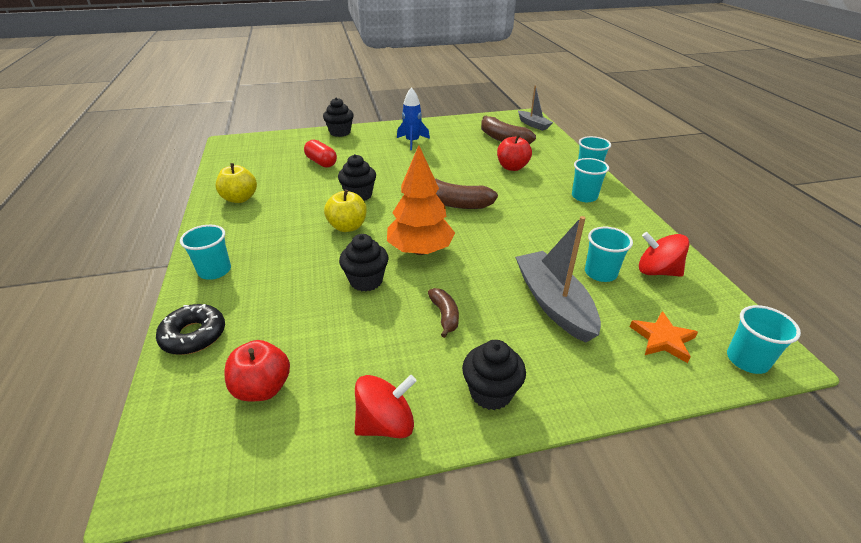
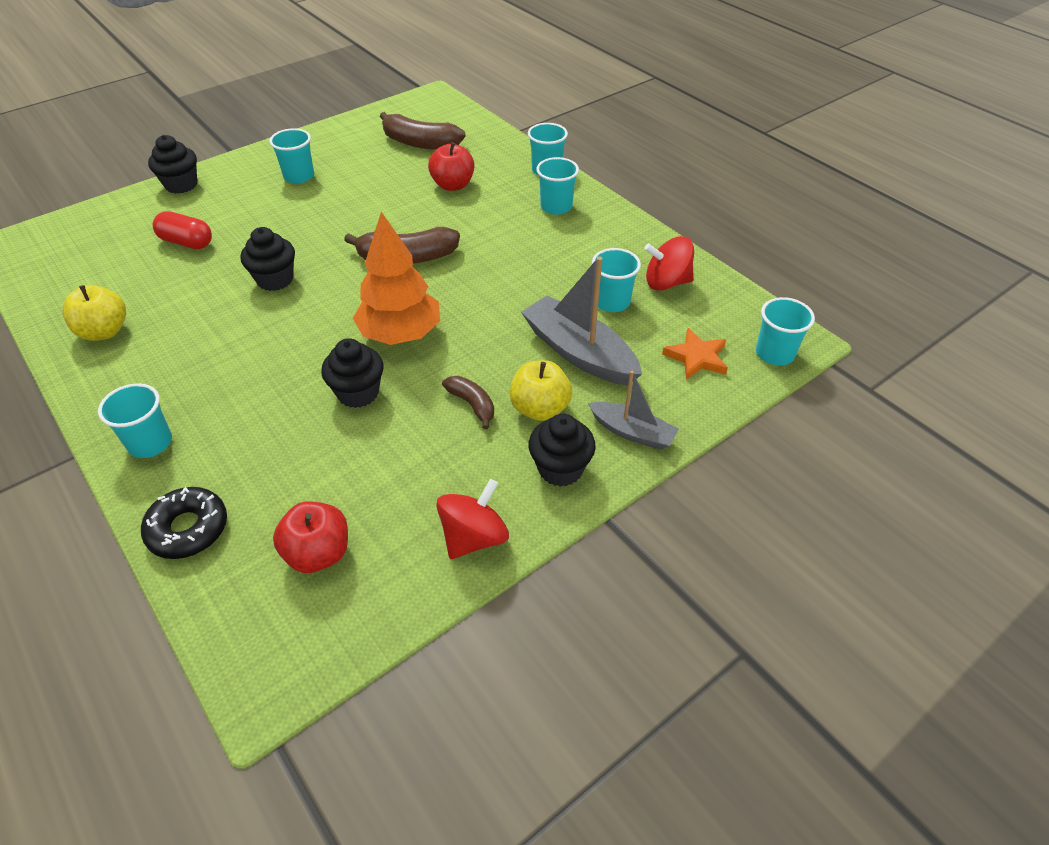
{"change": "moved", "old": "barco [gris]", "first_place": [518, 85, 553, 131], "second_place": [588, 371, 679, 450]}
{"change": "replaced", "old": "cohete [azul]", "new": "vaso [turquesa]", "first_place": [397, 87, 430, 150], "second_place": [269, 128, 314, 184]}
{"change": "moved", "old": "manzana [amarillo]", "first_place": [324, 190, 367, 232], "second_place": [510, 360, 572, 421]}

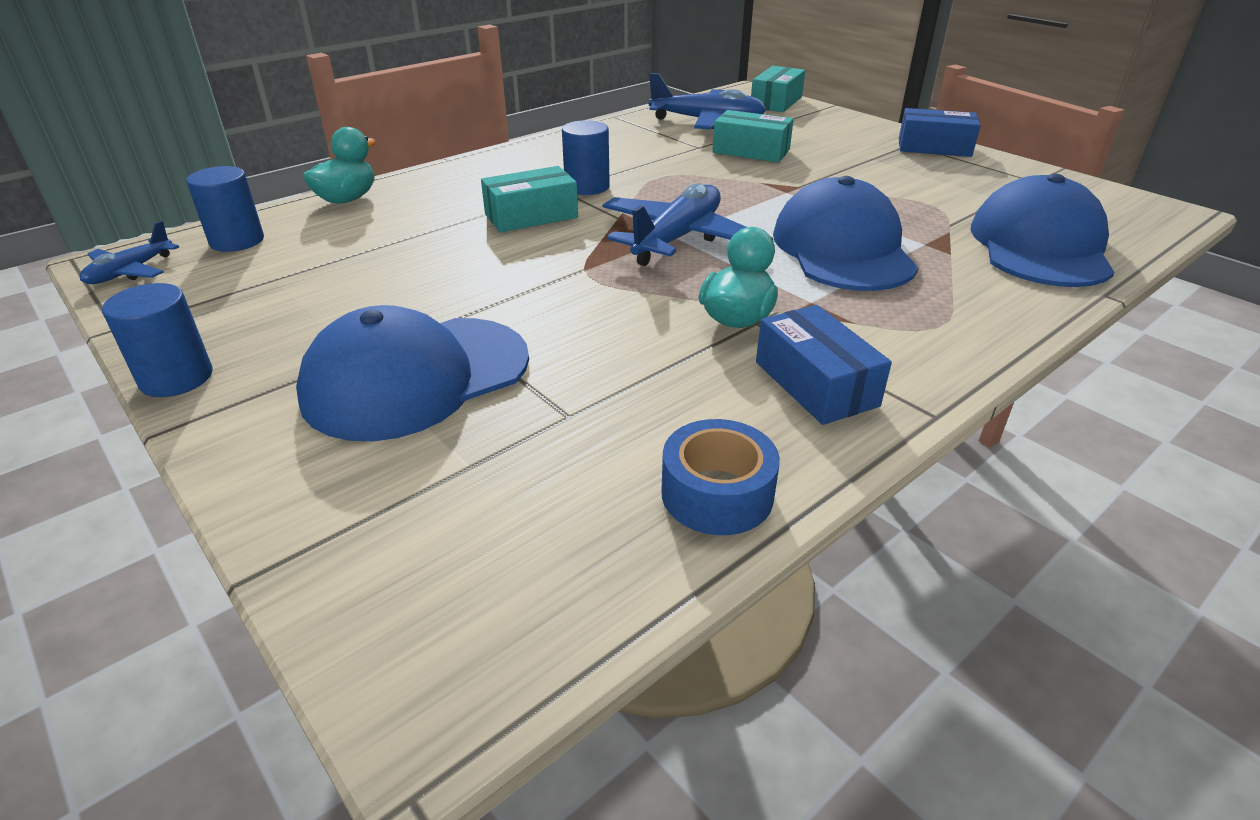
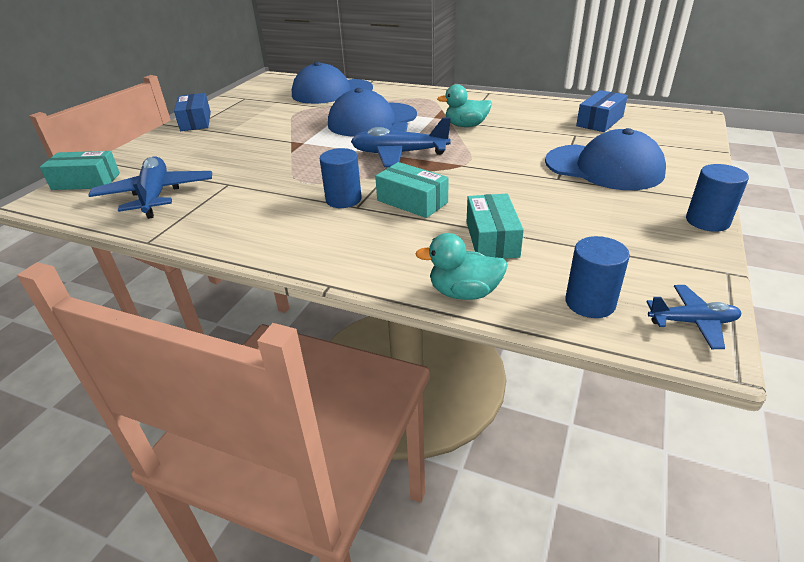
{"change": "moved", "old": "caja [turquesa]", "first_place": [712, 110, 794, 162], "second_place": [467, 194, 524, 259]}
{"change": "moved", "old": "caja [azul]", "first_place": [756, 305, 892, 425], "second_place": [576, 90, 628, 132]}
{"change": "removed", "old": "cinta adhesiva [azul]", "first_place": [661, 419, 780, 535]}

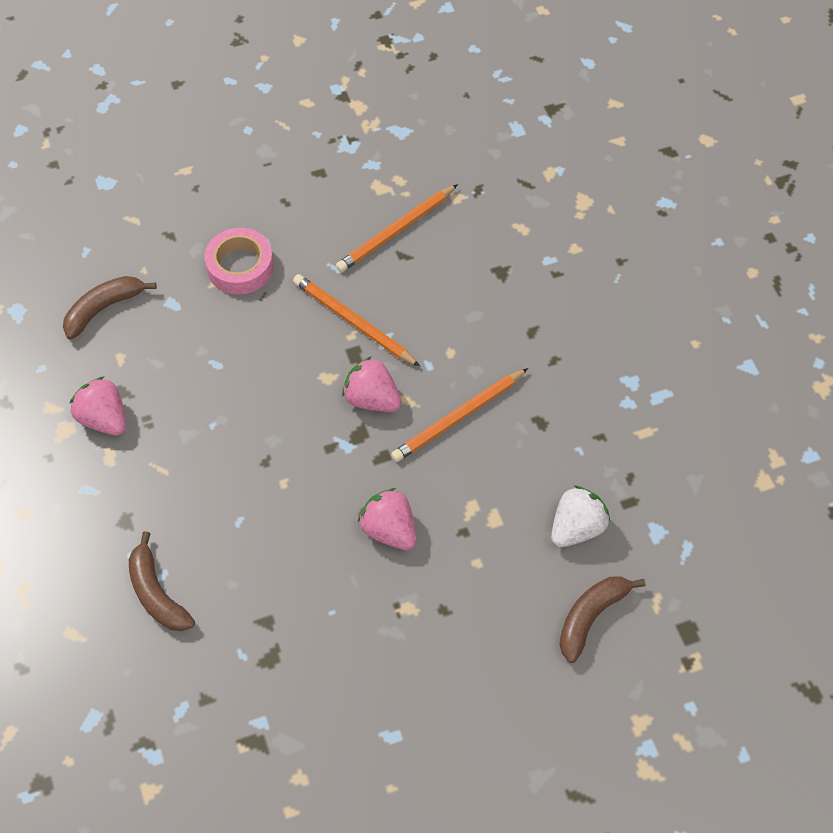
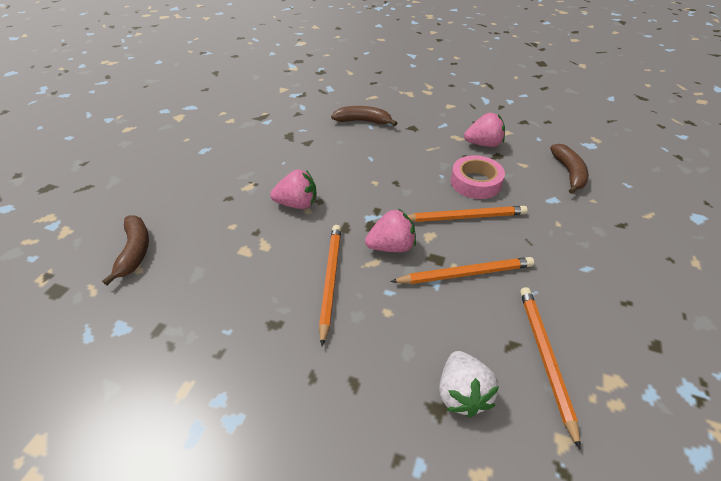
{"change": "moved", "old": "cinta adhesiva [rosa]", "first_place": [204, 228, 274, 295], "second_place": [451, 155, 505, 199]}
{"change": "moved", "old": "fresa [blanco]", "first_place": [551, 485, 610, 547], "second_place": [439, 351, 499, 418]}
{"change": "added", "new": "lápiz [naranja]", "second_place": [407, 206, 527, 222]}

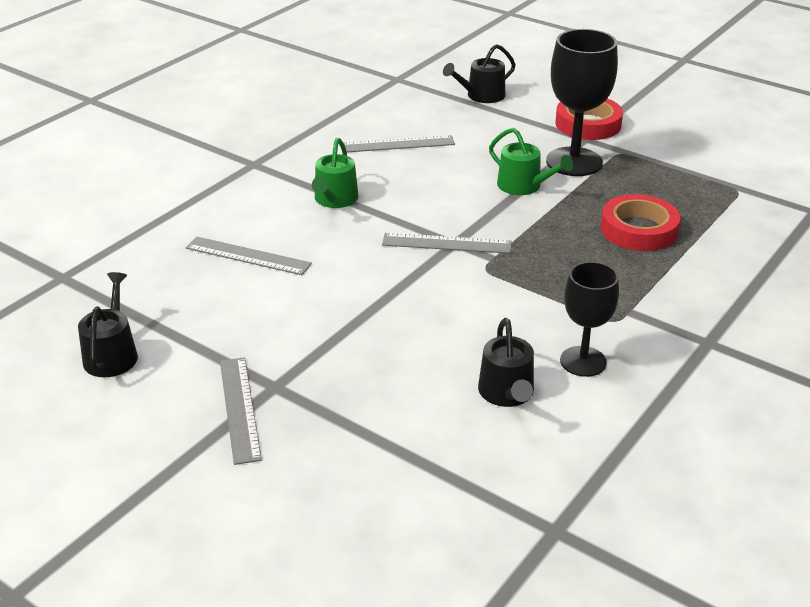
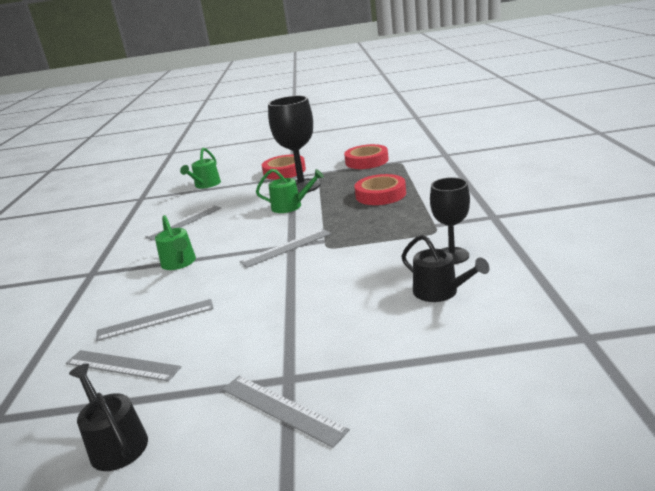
{"change": "recoloured", "old": "regadera [negro]", "new": "regadera [verde]", "first_place": [443, 44, 516, 103], "second_place": [180, 148, 221, 189]}
{"change": "added", "new": "cinta adhesiva [rojo]", "second_place": [344, 144, 389, 169]}
{"change": "added", "new": "regla [gris]", "second_place": [66, 350, 181, 382]}

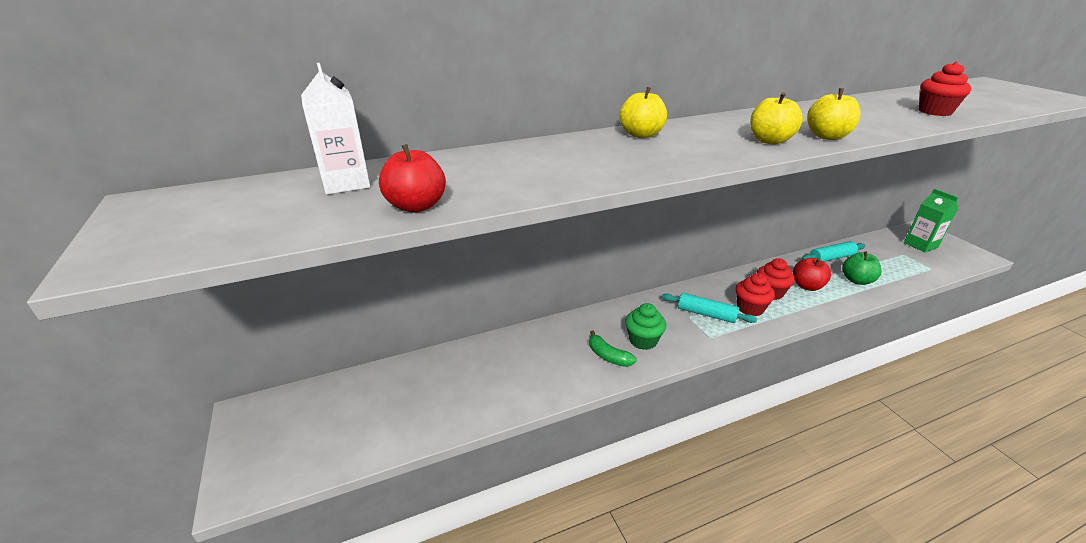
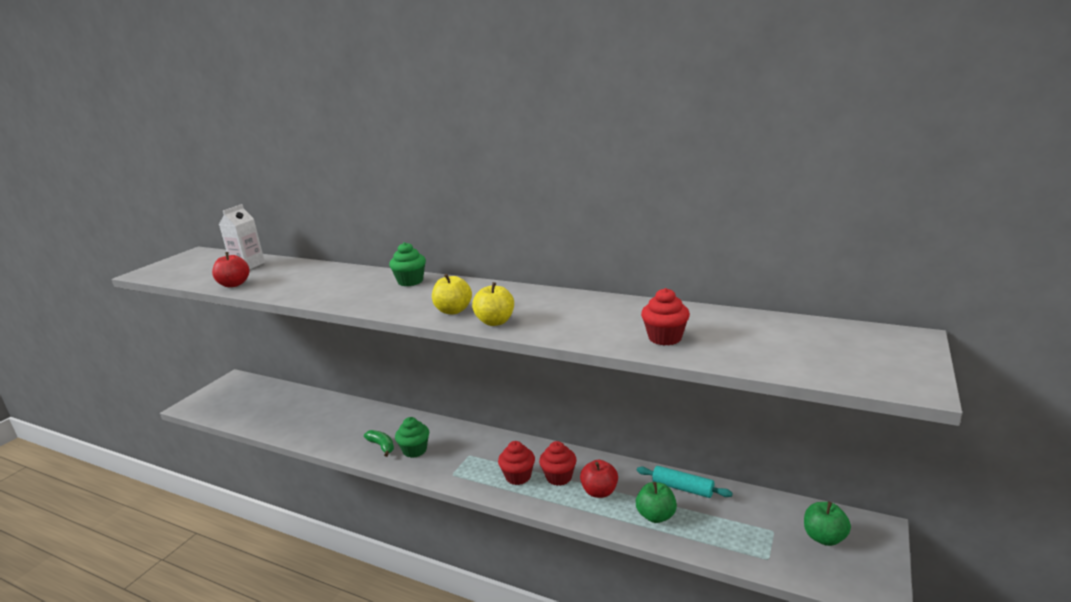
{"change": "replaced", "old": "manzana [amarillo]", "new": "magdalena [verde]", "first_place": [620, 87, 667, 138], "second_place": [389, 242, 426, 286]}
{"change": "replaced", "old": "cartón de leche [verde]", "new": "manzana [verde]", "first_place": [904, 189, 959, 252], "second_place": [804, 501, 851, 546]}
{"change": "removed", "old": "rodillo [turquesa]", "first_place": [662, 293, 757, 323]}
{"change": "turned", "old": "plátano [verde]", "first_place": [589, 331, 637, 367], "second_place": [364, 430, 394, 457], "degrees": 135}

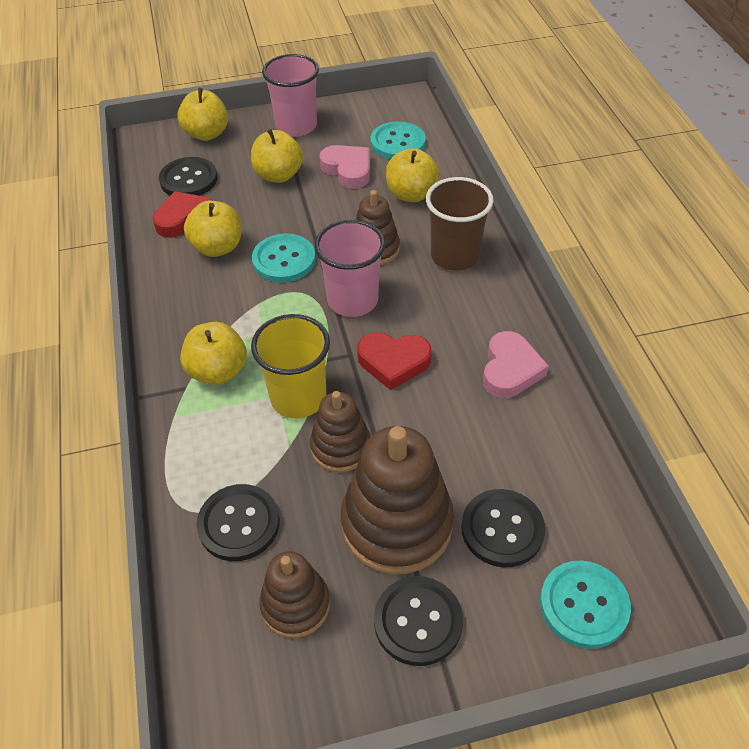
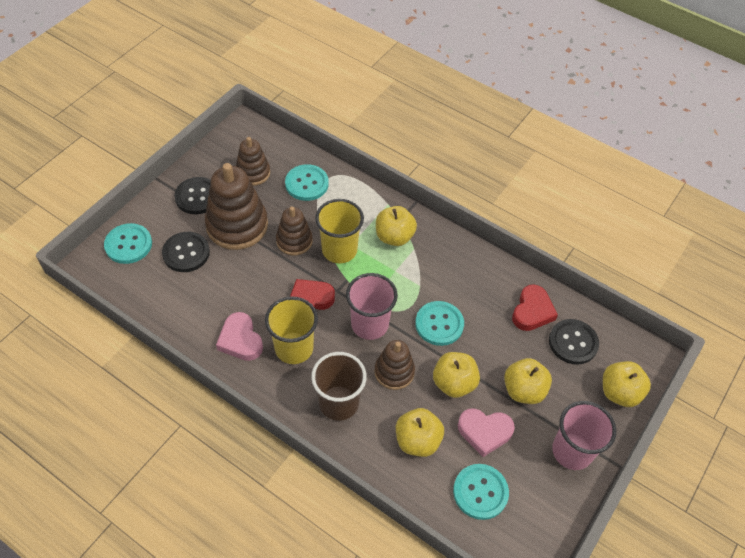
{"change": "moved", "old": "manzana [amarillo]", "first_place": [184, 201, 241, 257], "second_place": [433, 352, 480, 398]}
{"change": "recoloured", "old": "botón [negro]", "new": "botón [turquesa]", "first_place": [197, 484, 280, 561], "second_place": [285, 164, 329, 201]}
{"change": "added", "new": "vaso [amarillo]", "second_place": [265, 297, 318, 364]}

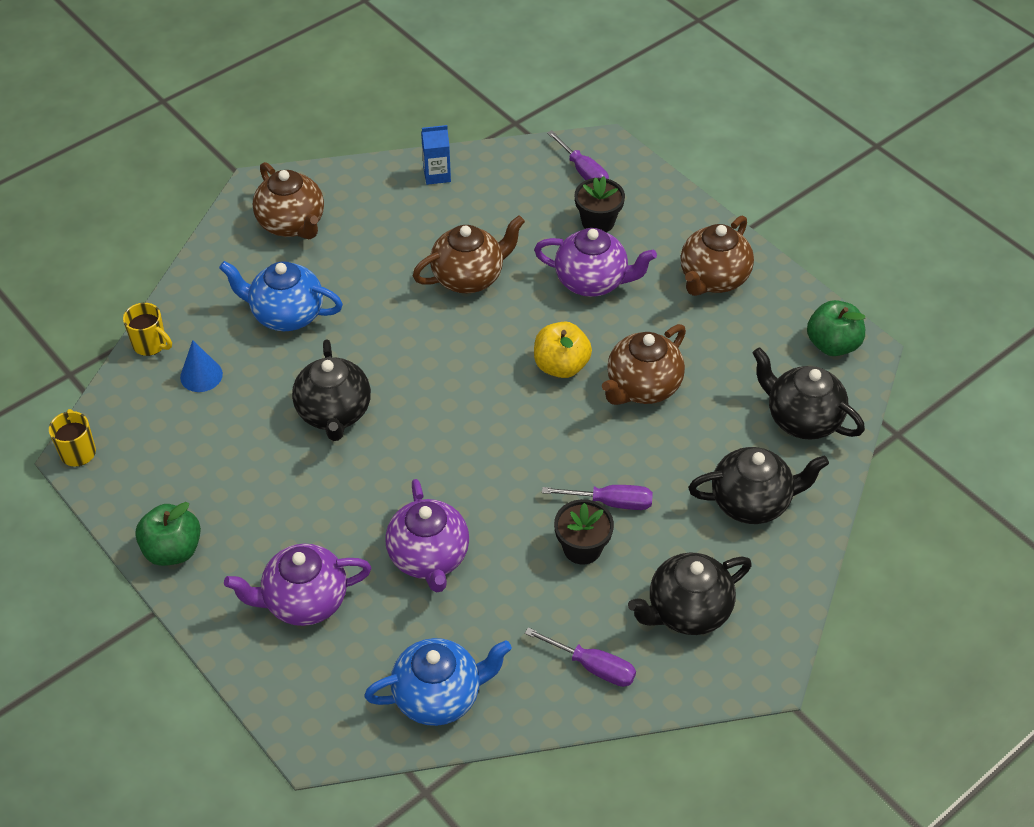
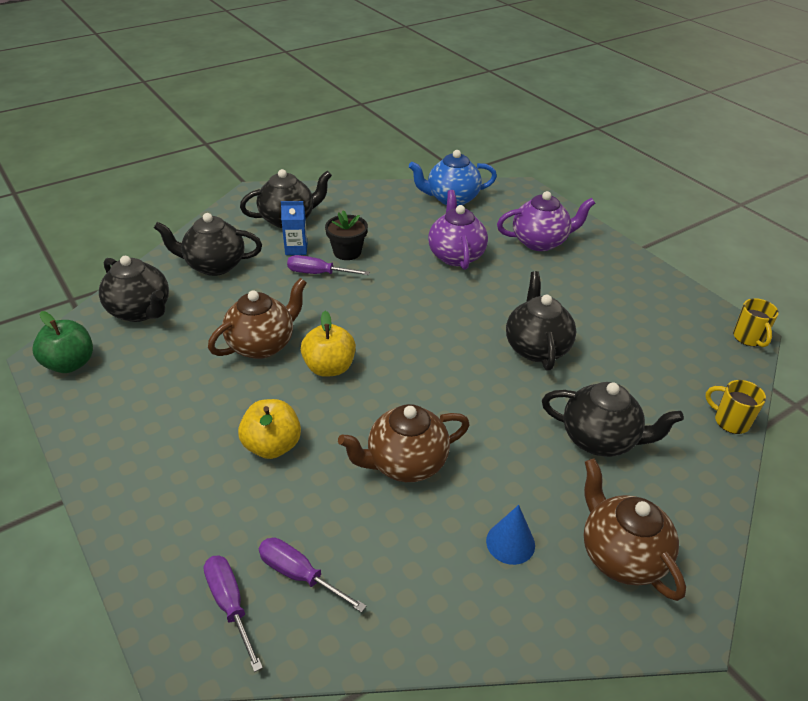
{"change": "moved", "old": "cartón de leche [azul]", "first_place": [421, 125, 451, 185], "second_place": [281, 201, 307, 255]}
{"change": "removed", "old": "maceta [negro]", "first_place": [575, 176, 625, 232]}
{"change": "removed", "old": "tetera [marrón]", "first_place": [681, 216, 754, 296]}
{"change": "replaced", "old": "tetera [morado]", "new": "manzana [amarillo]", "first_place": [534, 228, 657, 297], "second_place": [238, 399, 301, 459]}
{"change": "recoloured", "old": "tetera [azul]", "new": "tetera [negro]", "first_place": [219, 261, 343, 331], "second_place": [542, 382, 684, 457]}
{"change": "moved", "old": "cono [azul]", "first_place": [180, 340, 223, 392], "second_place": [486, 505, 535, 565]}
{"change": "removed", "old": "manzana [verde]", "first_place": [135, 502, 201, 566]}
{"change": "moved", "old": "destornillador [morado]", "first_place": [525, 627, 636, 687], "second_place": [259, 537, 367, 613]}

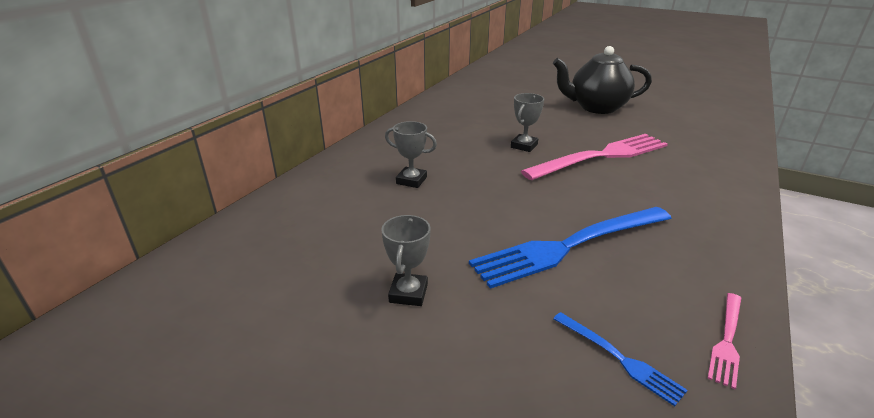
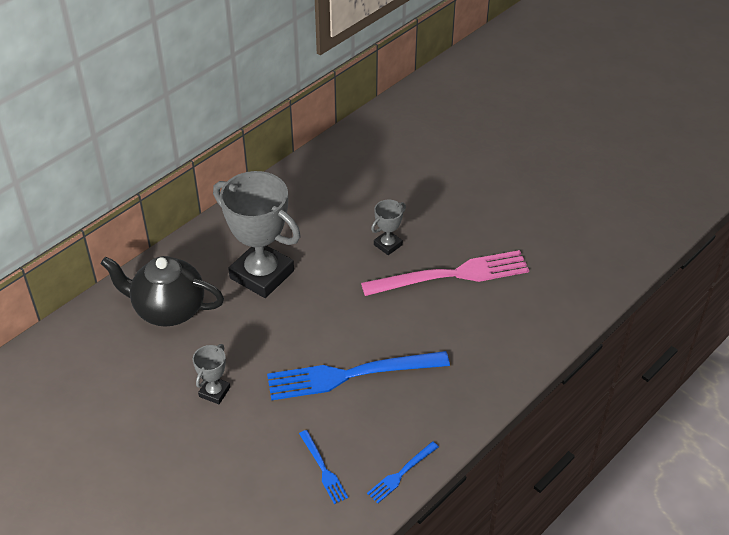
{"change": "moved", "old": "tetera [negro]", "first_place": [553, 46, 652, 114], "second_place": [101, 256, 224, 327]}
{"change": "resized", "old": "trofeo [gris]", "first_place": [385, 121, 437, 188], "second_place": [213, 171, 301, 298], "factor": 2.19}
{"change": "recoloured", "old": "tenedor [rosa]", "new": "tenedor [azul]", "first_place": [707, 293, 741, 389], "second_place": [367, 441, 439, 503]}

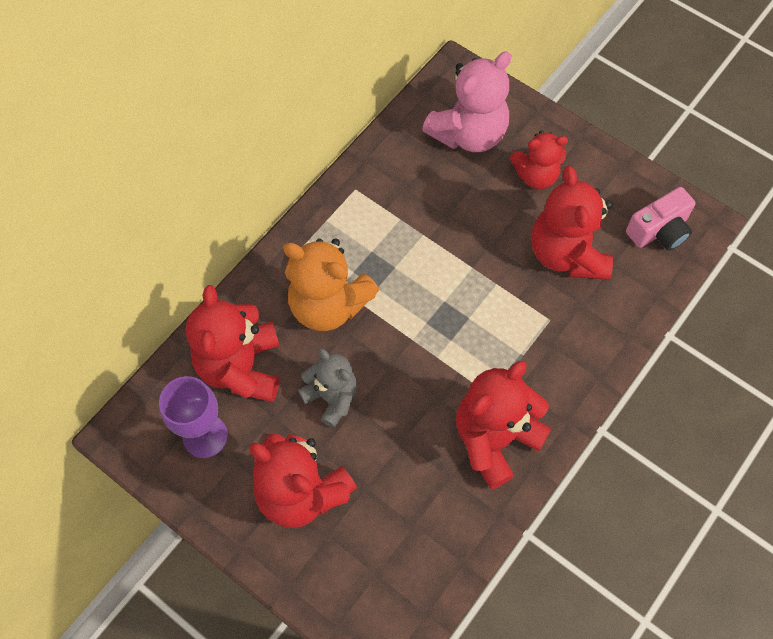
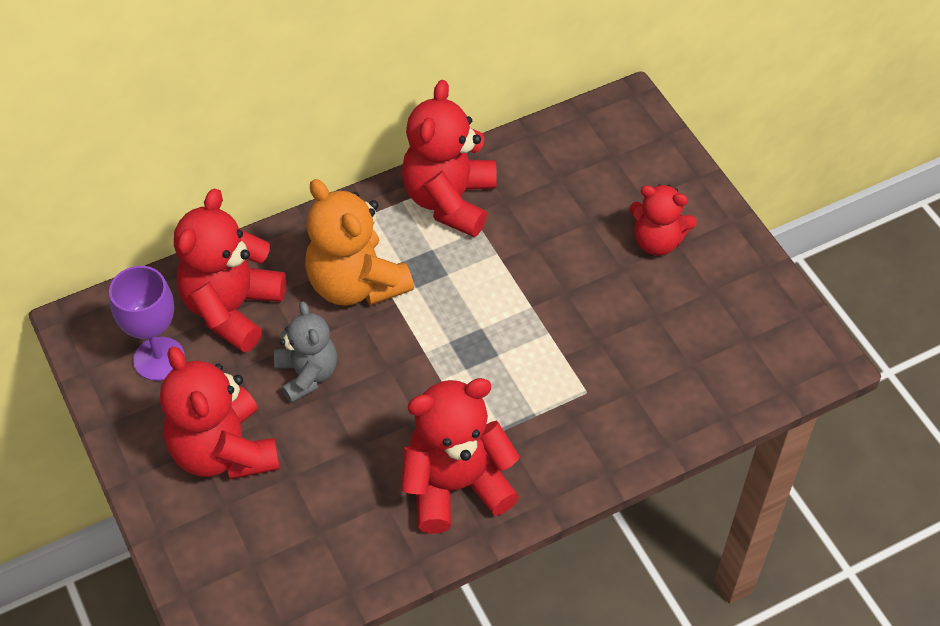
{"change": "removed", "old": "osito [rosa]", "first_place": [422, 51, 511, 152]}
{"change": "moved", "old": "osito [rojo]", "first_place": [531, 166, 613, 279], "second_place": [402, 80, 497, 237]}
{"change": "removed", "old": "cámara [rosa]", "first_place": [626, 187, 696, 251]}

